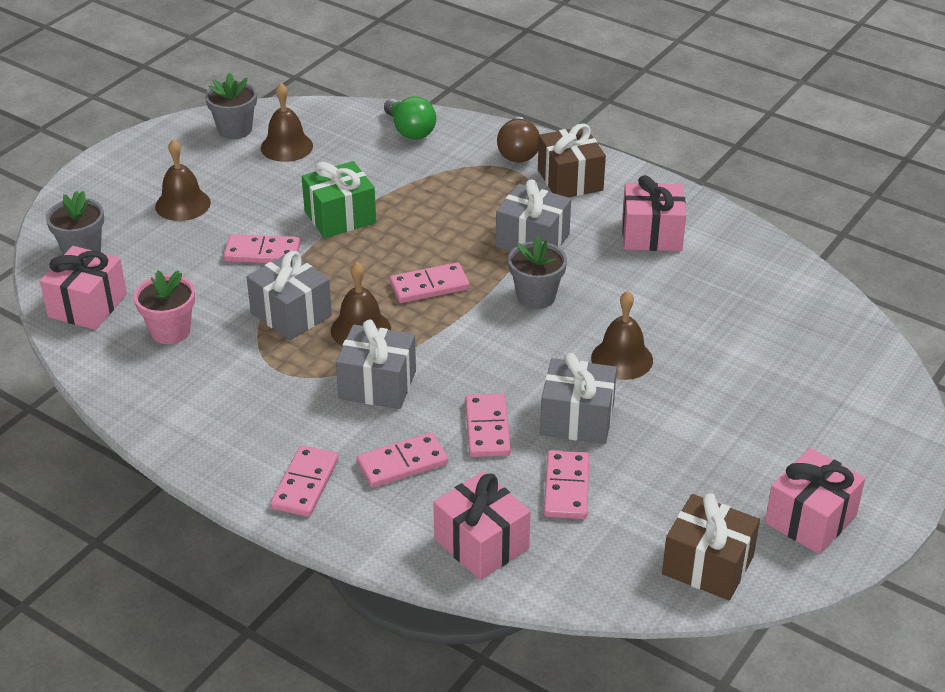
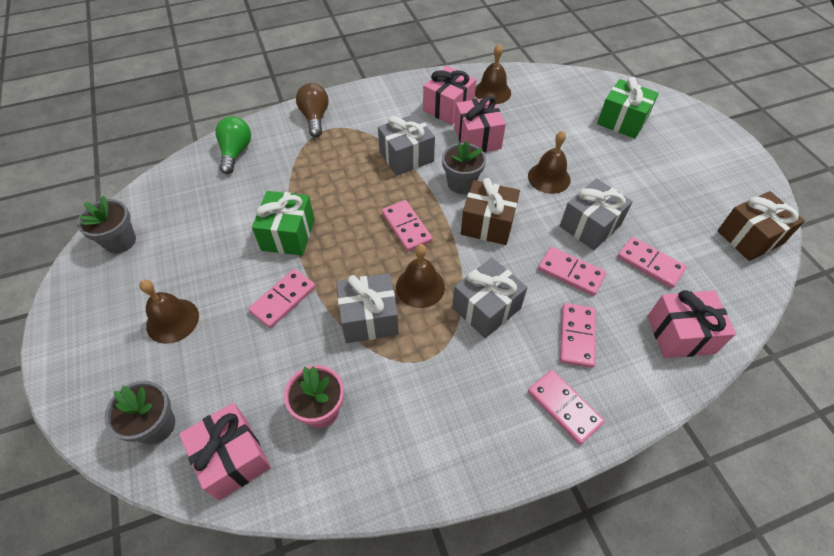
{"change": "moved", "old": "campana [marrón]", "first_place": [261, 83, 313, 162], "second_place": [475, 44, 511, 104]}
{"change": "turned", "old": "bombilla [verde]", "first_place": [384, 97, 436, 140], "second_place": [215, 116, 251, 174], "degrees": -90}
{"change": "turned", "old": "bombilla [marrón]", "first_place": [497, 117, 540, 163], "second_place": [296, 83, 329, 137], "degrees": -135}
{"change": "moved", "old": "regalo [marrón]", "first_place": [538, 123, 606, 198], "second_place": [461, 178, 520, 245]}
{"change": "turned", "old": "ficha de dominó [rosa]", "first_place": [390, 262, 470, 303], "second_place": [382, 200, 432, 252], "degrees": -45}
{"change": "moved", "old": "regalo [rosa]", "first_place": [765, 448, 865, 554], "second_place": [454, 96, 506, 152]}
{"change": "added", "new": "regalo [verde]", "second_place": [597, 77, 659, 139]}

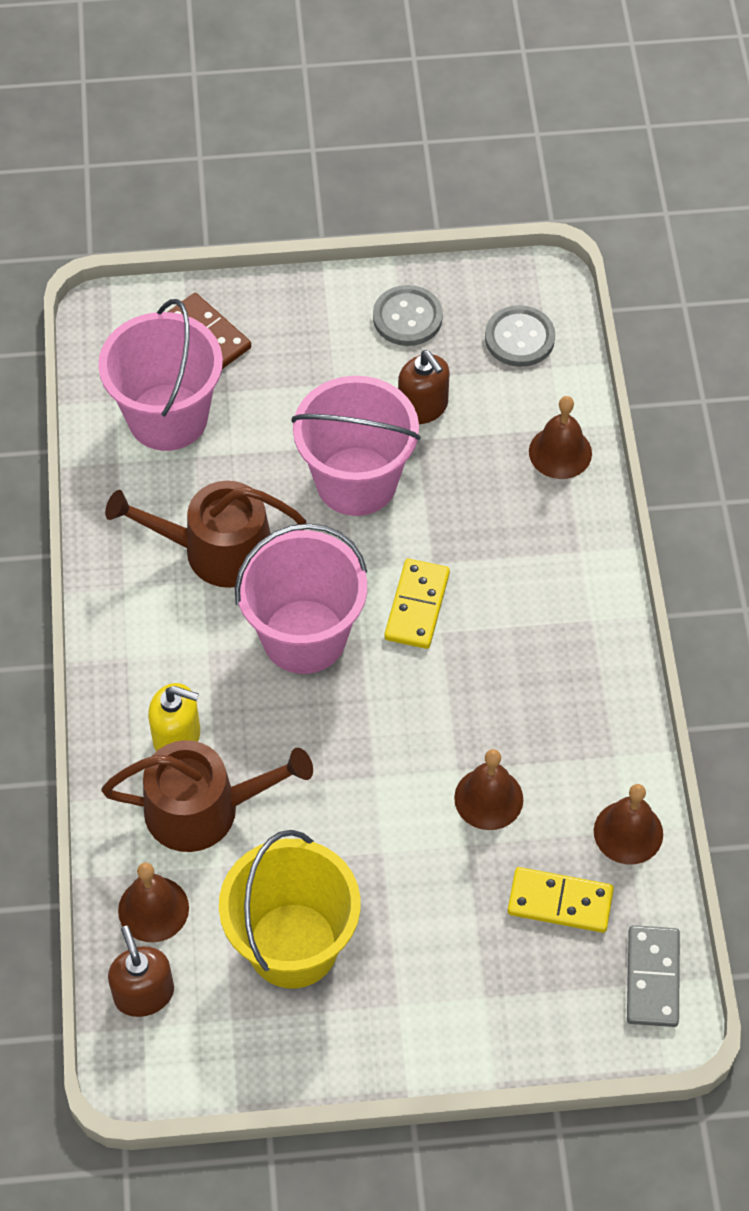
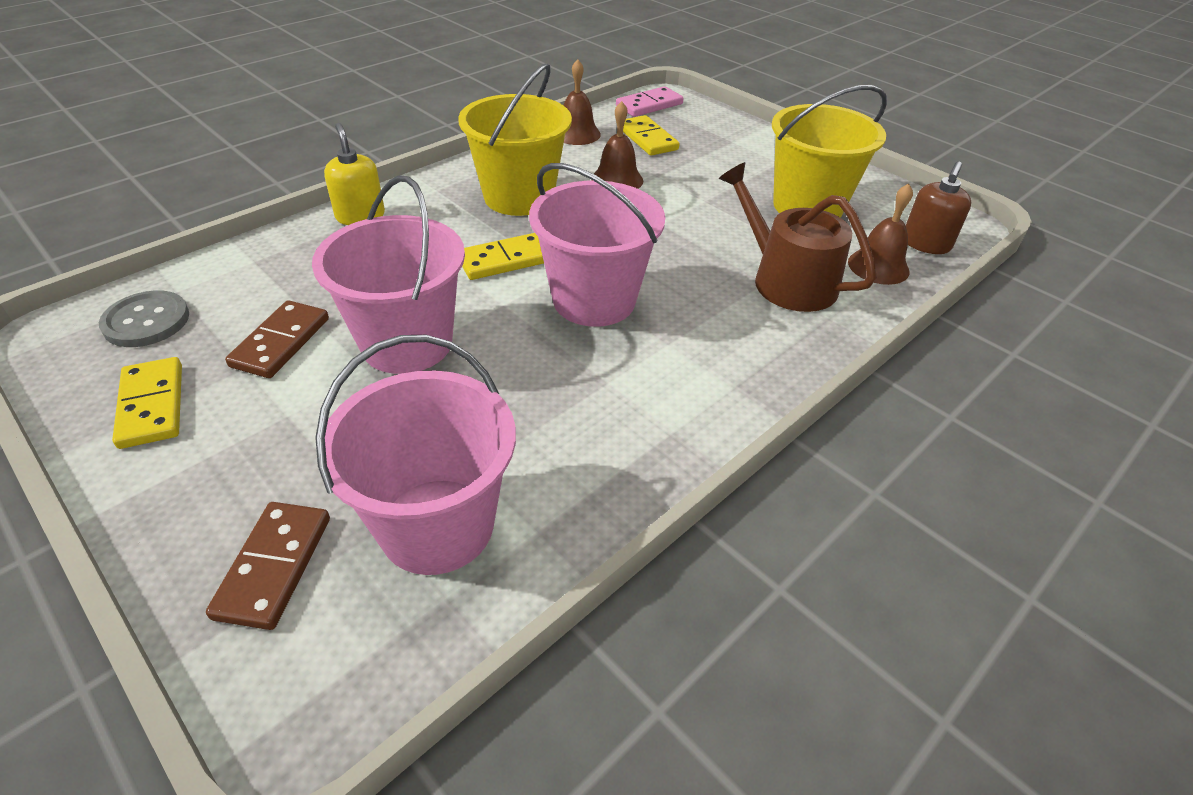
{"change": "replaced", "old": "botón [gris]", "new": "ficha de dominó [amarillo]", "first_place": [373, 285, 443, 346], "second_place": [112, 357, 182, 449]}
{"change": "replaced", "old": "dispensador de jabón [marrón]", "new": "ficha de dominó [marrón]", "first_place": [398, 350, 450, 424], "second_place": [225, 300, 329, 378]}
{"change": "removed", "old": "campana [marrón]", "first_place": [529, 396, 592, 479]}
{"change": "removed", "old": "regadera [marrón]", "first_place": [105, 481, 306, 588]}
{"change": "moved", "old": "dispensador de jabón [amarillo]", "first_place": [148, 683, 200, 751], "second_place": [324, 123, 385, 225]}
{"change": "recoloured", "old": "ficha de dominó [gris]", "new": "ficha de dominó [rosa]", "first_place": [627, 925, 680, 1027], "second_place": [616, 86, 684, 117]}
{"change": "added", "new": "balde [amarillo]", "second_place": [458, 64, 572, 216]}

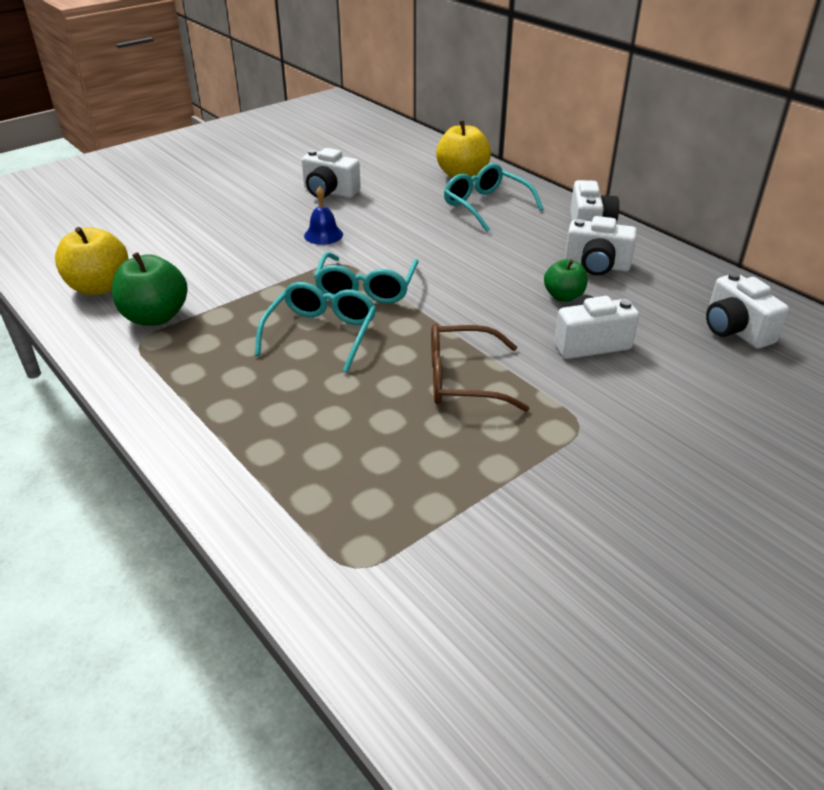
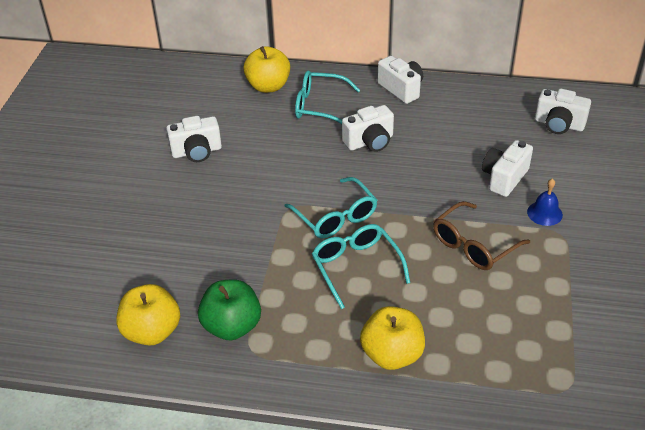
{"change": "moved", "old": "campana [azul]", "first_place": [304, 186, 343, 245], "second_place": [527, 178, 563, 226]}
{"change": "moved", "old": "cámara [blanco]", "first_place": [565, 216, 637, 276], "second_place": [342, 105, 394, 152]}
{"change": "removed", "old": "manzana [verde]", "first_place": [544, 259, 588, 302]}
{"change": "added", "new": "manzana [amarillo]", "second_place": [360, 306, 425, 370]}

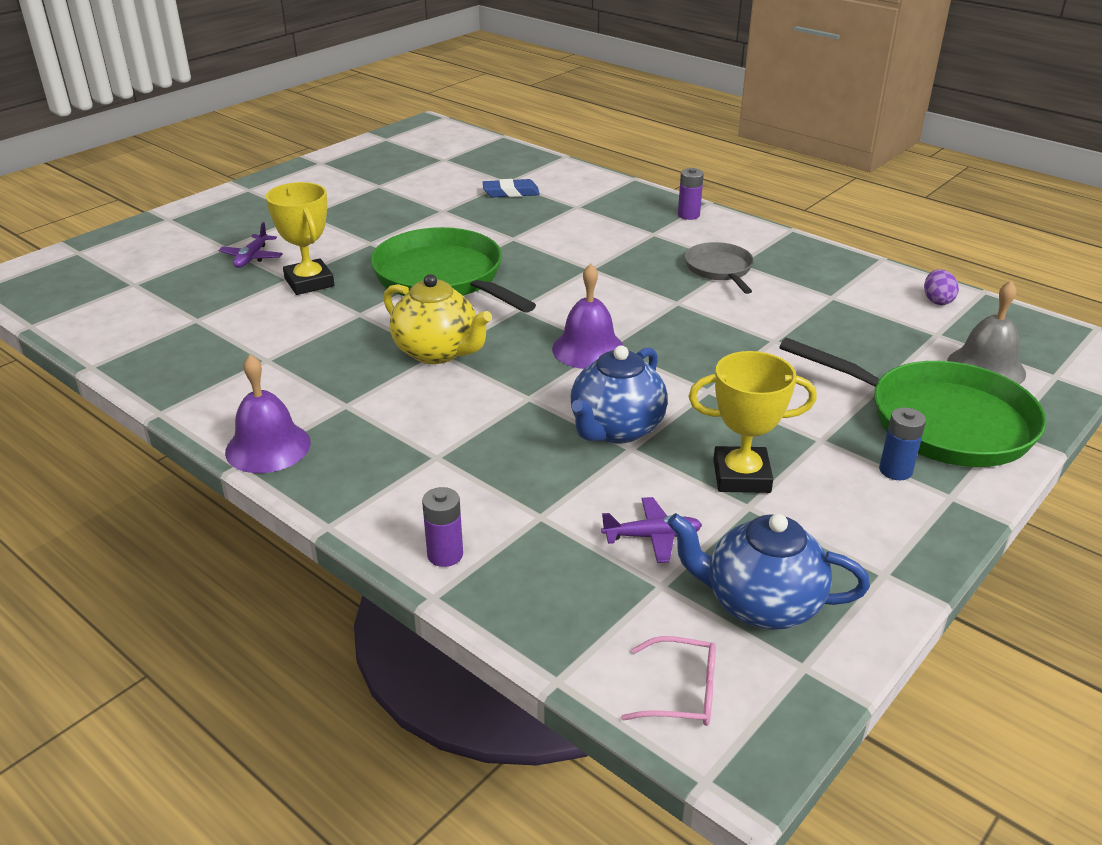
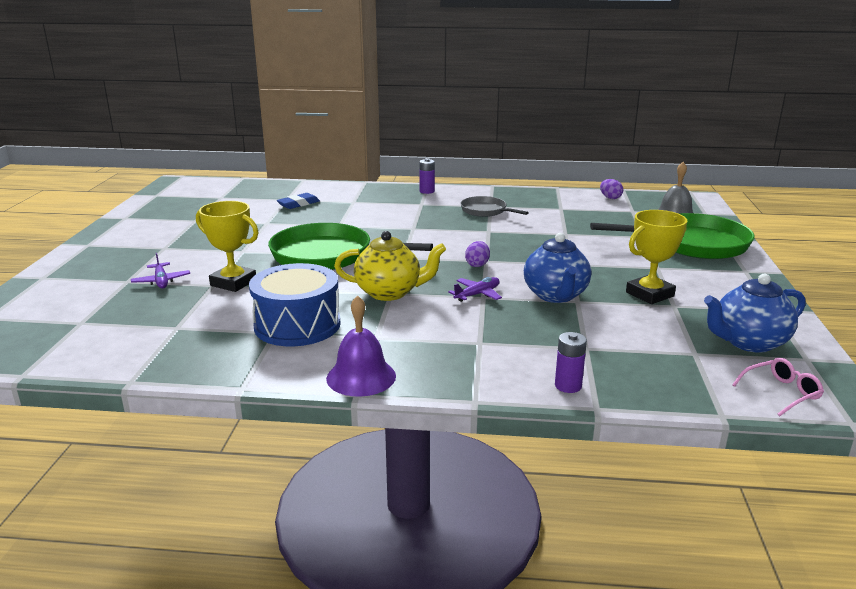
{"change": "replaced", "old": "campana [morado]", "new": "huevo [morado]", "first_place": [552, 263, 624, 369], "second_place": [465, 241, 490, 267]}
{"change": "removed", "old": "pila [azul]", "first_place": [879, 407, 926, 480]}
{"change": "moved", "old": "avión [morado]", "first_place": [601, 497, 702, 563], "second_place": [448, 277, 502, 302]}
{"change": "added", "new": "tambor [azul]", "second_place": [249, 263, 341, 346]}

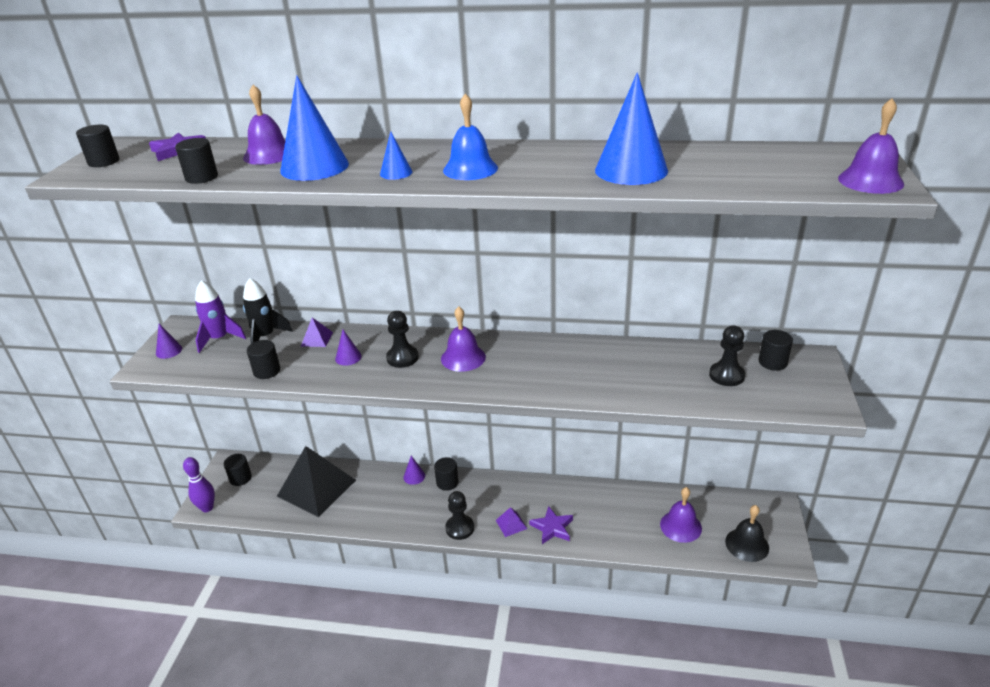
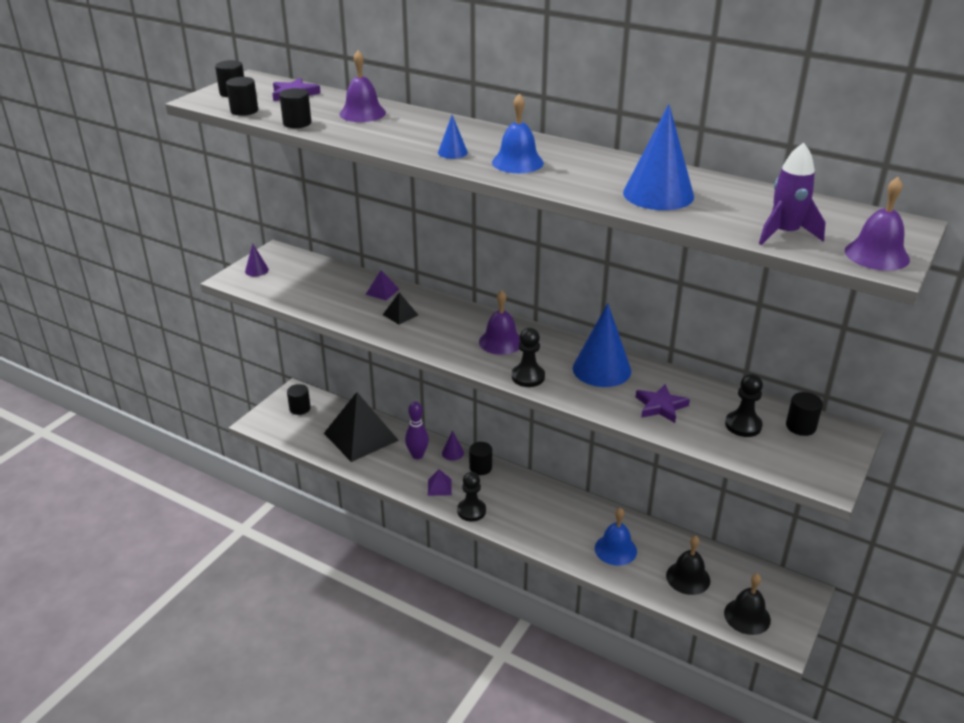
{"change": "moved", "old": "cono [azul]", "first_place": [280, 75, 349, 181], "second_place": [573, 303, 631, 387]}
{"change": "removed", "old": "cohete [negro]", "first_place": [243, 278, 293, 344]}
{"change": "moved", "old": "cohete [morado]", "first_place": [195, 280, 246, 353], "second_place": [759, 143, 826, 245]}
{"change": "moved", "old": "peón [negro]", "first_place": [386, 311, 419, 368], "second_place": [512, 328, 545, 387]}
{"change": "replaced", "old": "cono [morado]", "new": "pirámide [negro]", "first_place": [335, 330, 362, 365], "second_place": [383, 293, 418, 324]}
{"change": "moved", "old": "cilindro [negro]", "first_place": [247, 340, 280, 379], "second_place": [226, 77, 258, 116]}
{"change": "moved", "old": "bolo [morado]", "first_place": [183, 457, 215, 512], "second_place": [405, 401, 429, 459]}
{"change": "recoloured", "old": "campana [morado]", "new": "campana [negro]", "first_place": [660, 487, 702, 543], "second_place": [666, 536, 710, 595]}
{"change": "moved", "old": "estrella [morado]", "first_place": [529, 506, 573, 544], "second_place": [636, 384, 690, 423]}
{"change": "moved", "old": "pirámide [morado]", "first_place": [496, 507, 527, 537], "second_place": [428, 469, 452, 496]}
{"change": "added", "new": "campana [azul]", "second_place": [595, 508, 637, 566]}

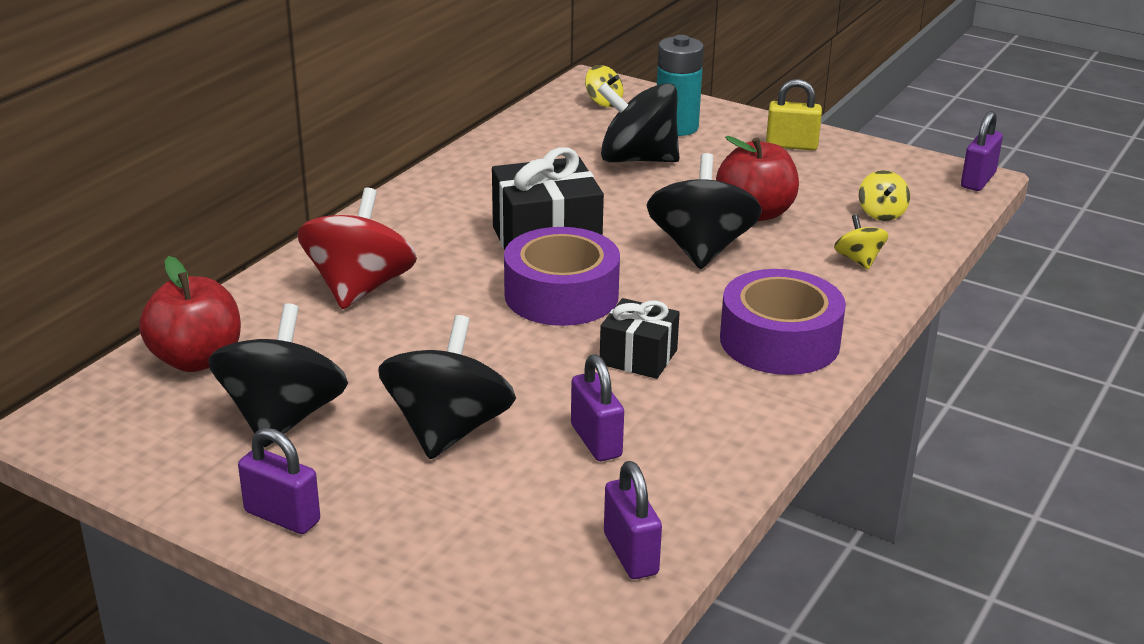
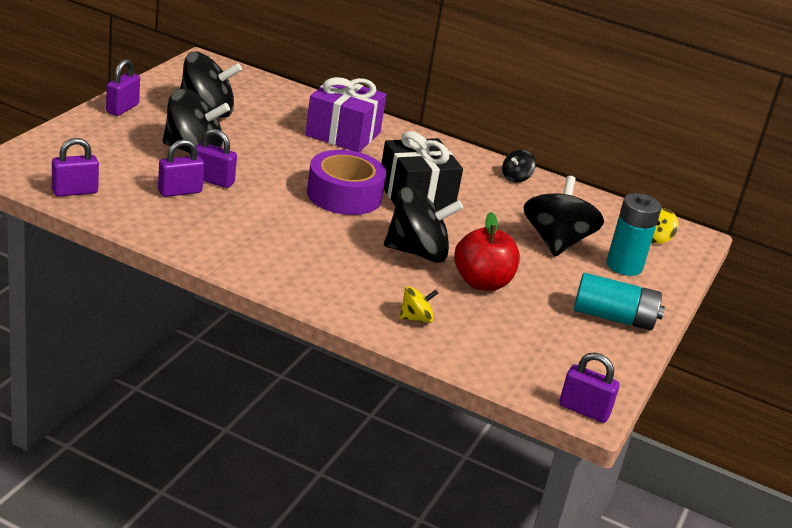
{"change": "replaced", "old": "candado [amarillo]", "new": "pila [turquesa]", "first_place": [766, 79, 822, 150], "second_place": [574, 273, 665, 331]}
{"change": "removed", "old": "peonza [amarillo]", "first_place": [859, 170, 910, 221]}
{"change": "replaced", "old": "peonza [rojo]", "new": "regalo [morado]", "first_place": [297, 188, 417, 309], "second_place": [305, 77, 387, 152]}
{"change": "removed", "old": "manzana [rojo]", "first_place": [139, 256, 241, 372]}
{"change": "removed", "old": "cinta adhesiva [morado]", "first_place": [720, 269, 846, 375]}
{"change": "removed", "old": "regalo [negro]", "first_place": [600, 298, 680, 379]}
{"change": "added", "new": "candado [morado]", "second_place": [196, 129, 237, 188]}
{"change": "added", "new": "peonza [negro]", "second_place": [502, 149, 536, 183]}

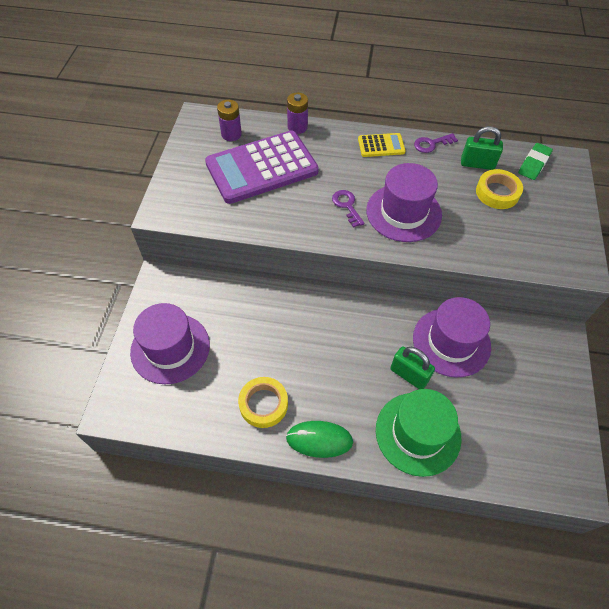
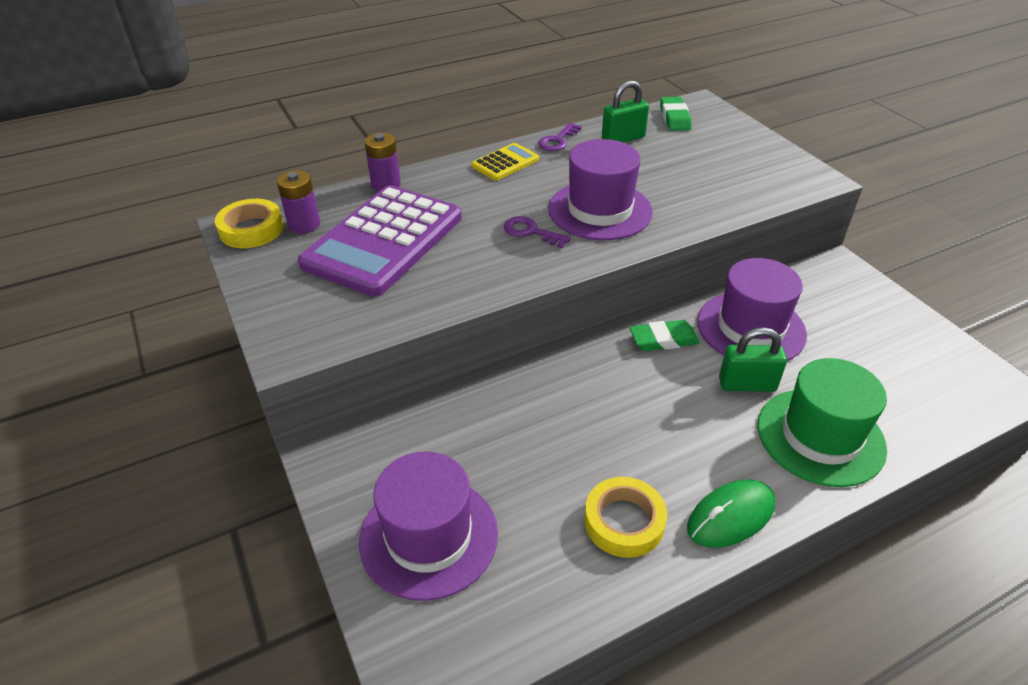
{"change": "moved", "old": "cinta adhesiva [amarillo]", "first_place": [476, 169, 523, 209], "second_place": [215, 199, 284, 248]}
{"change": "added", "new": "goma de borrar [verde]", "second_place": [629, 320, 700, 351]}

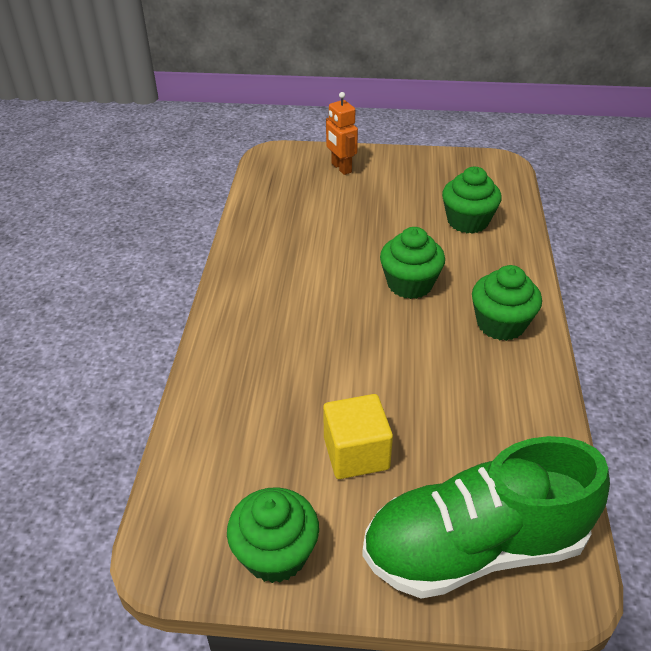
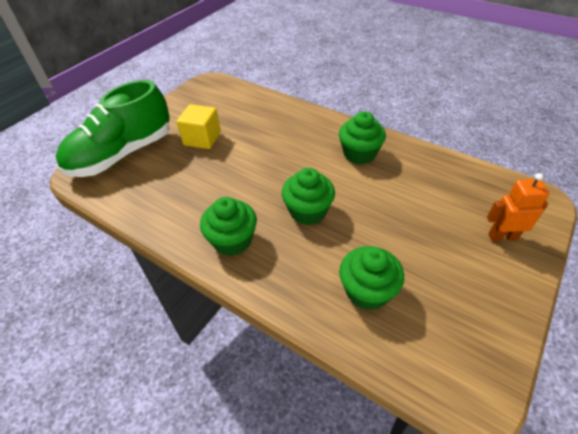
{"change": "turned", "old": "zapato [verde]", "first_place": [362, 436, 610, 599], "second_place": [56, 80, 170, 177], "degrees": -150}
{"change": "moved", "old": "magdalena [verde]", "first_place": [227, 487, 319, 583], "second_place": [339, 111, 386, 164]}

